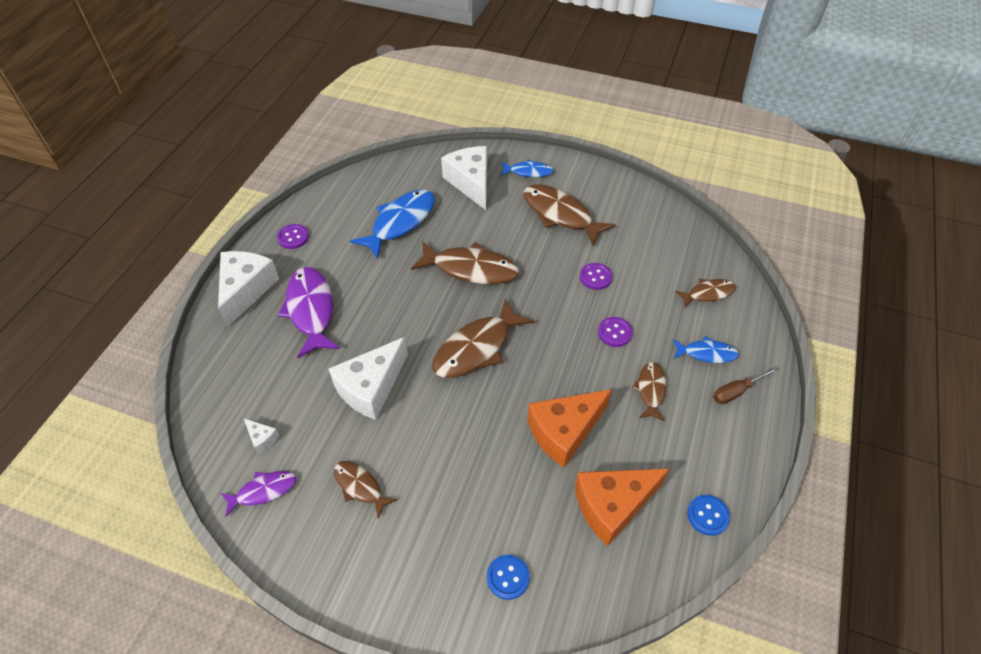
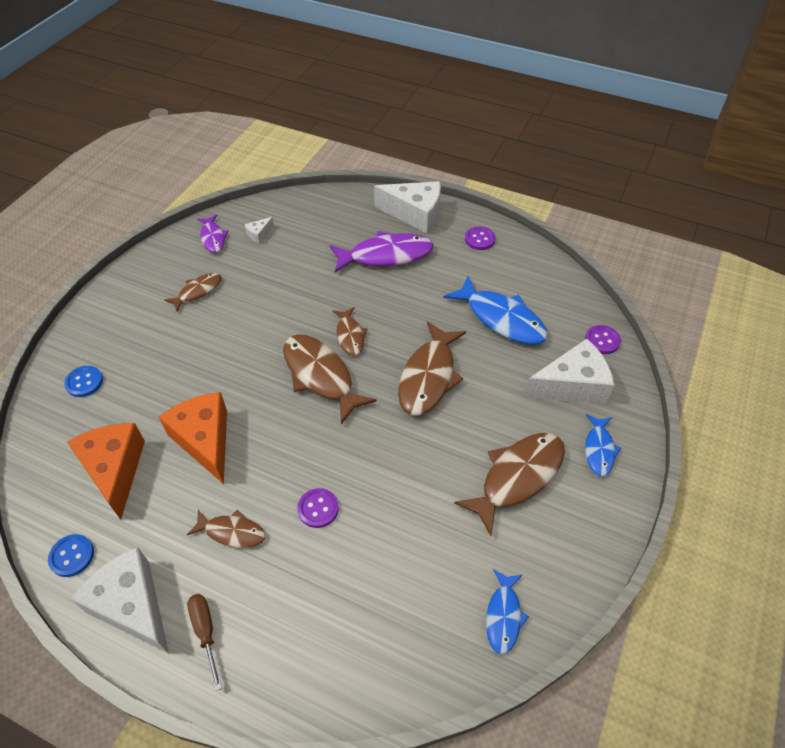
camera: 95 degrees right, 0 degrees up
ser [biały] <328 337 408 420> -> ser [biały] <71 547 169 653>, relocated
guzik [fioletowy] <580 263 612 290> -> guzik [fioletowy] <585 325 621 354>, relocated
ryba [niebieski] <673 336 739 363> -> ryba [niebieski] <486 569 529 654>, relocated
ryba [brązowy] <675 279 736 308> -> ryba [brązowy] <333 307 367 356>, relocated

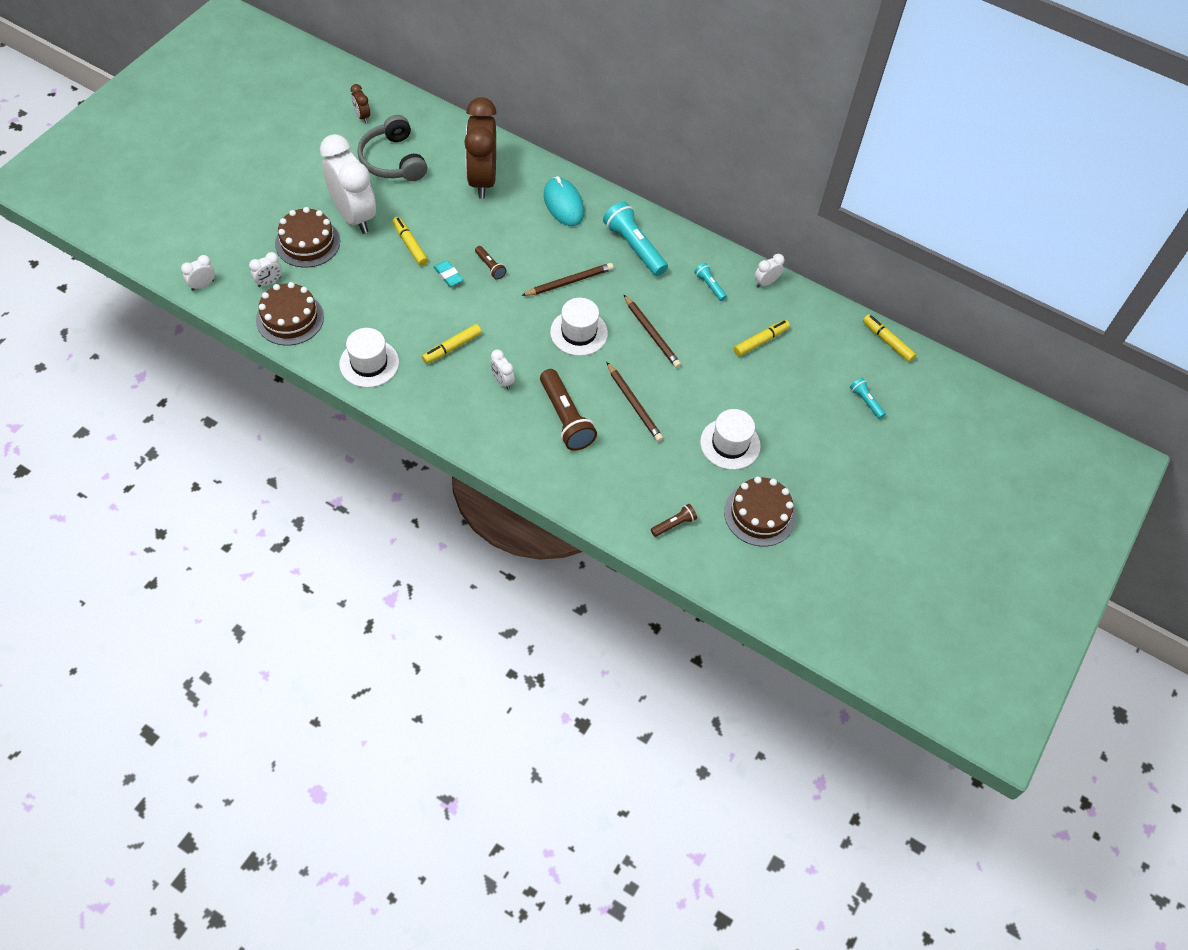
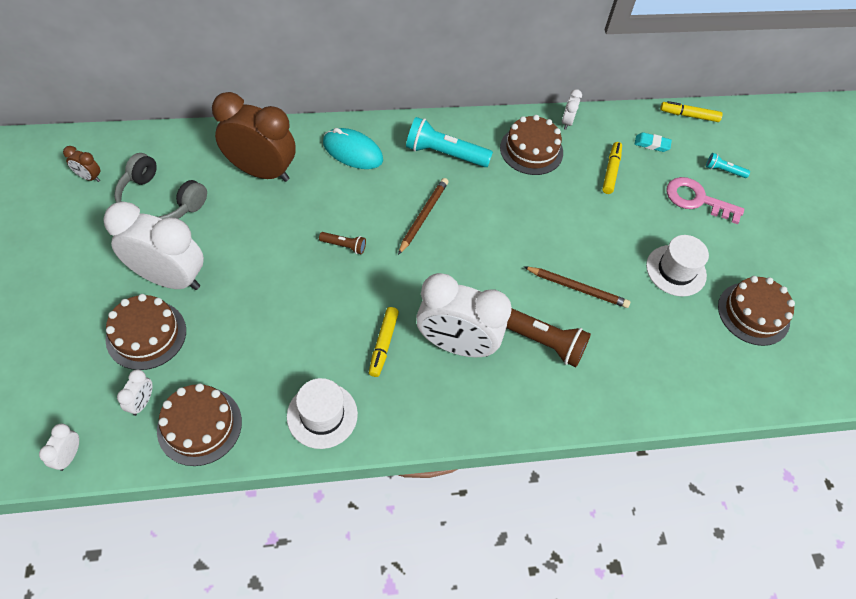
camera: 40 degrees left, 0 degrees up
flamaster [żółty] <392 217 428 266> -> none
kapelusz [biały] <550 298 608 356> -> none
ołówek [brązowy] <623 294 681 368> -> none
latarka [brązowy] <651 504 697 537> -> none
none -> klucz [różowy] <666 177 744 224>
gumka do mazania [turkusowy] <434 260 463 287> -> gumka do mazania [turkusowy] <635 132 672 152>, relocated
latarka [turkusowy] <694 263 727 301> -> tort [brązowy] <500 115 563 175>
budzik [brązowy] <464 97 497 199> -> budzik [brązowy] <212 92 296 182>, 150 degrees clockwise
budzik [biały] <490 349 515 390> -> budzik [biały] <416 273 512 357>, x2.44

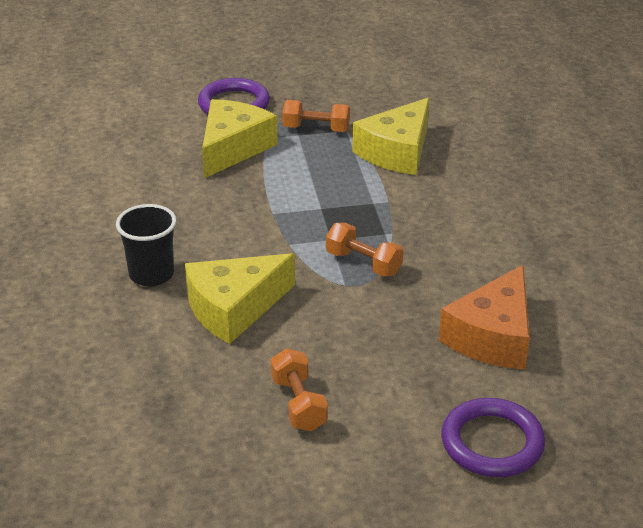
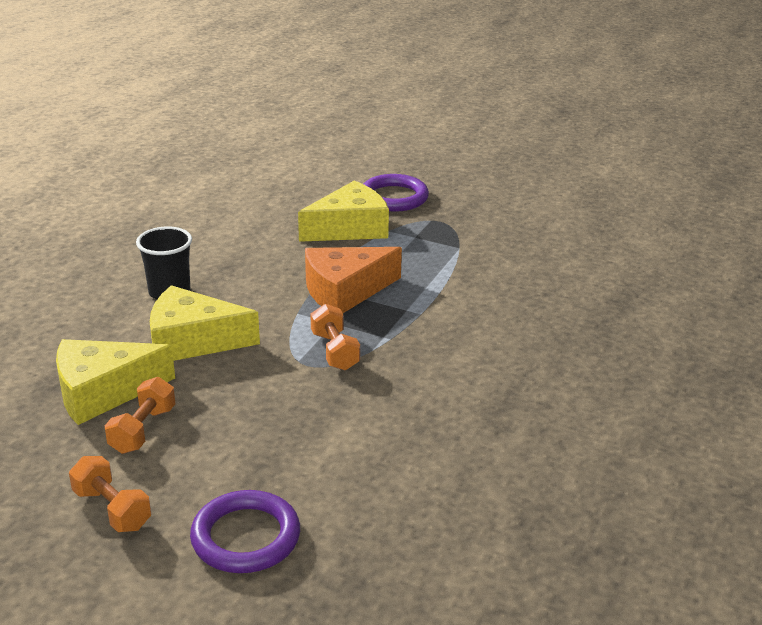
camera: 35 degrees right, 5 degrees down
hantel [pomarańczowy] <282 100 350 132> -> hantel [pomarańczowy] <69 456 151 532>, relocated
ser [żółty] <352 97 430 175> -> ser [żółty] <56 339 175 425>, relocated
ser [pomarańczowy] <439 265 530 370> -> ser [pomarańczowy] <305 247 402 313>, relocated

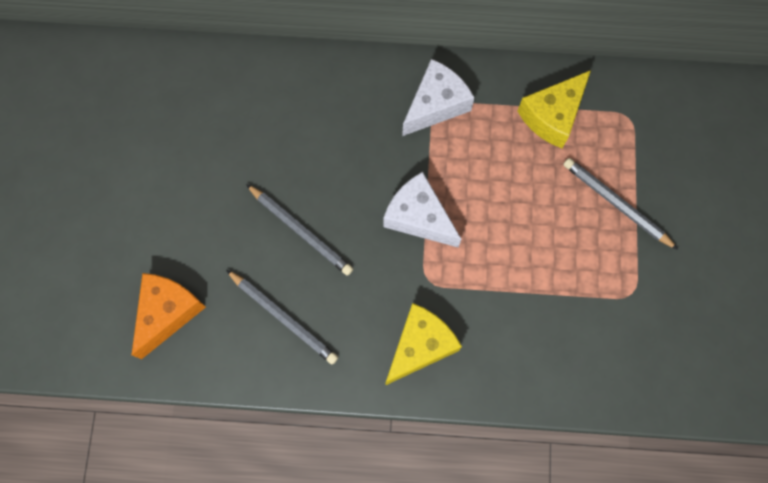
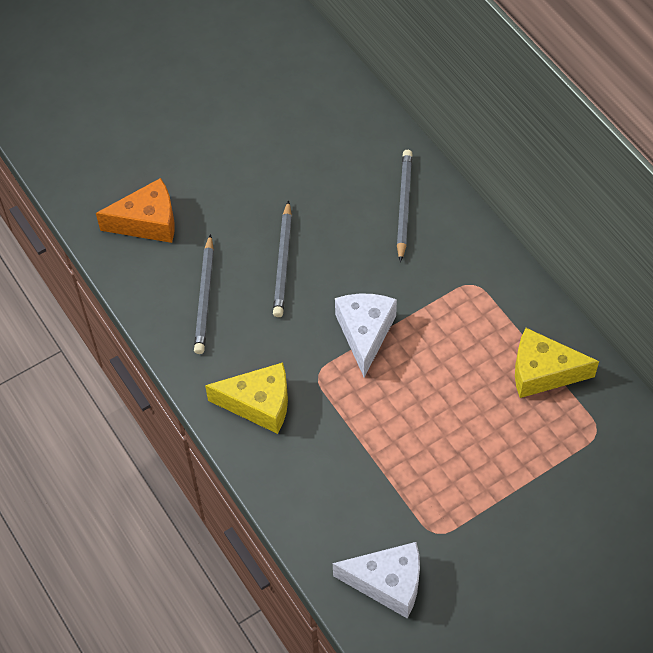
camera: 55 degrees right, 15 degrees down
ser [biały] <402 59 475 136> -> ser [biały] <333 542 420 619>, relocated
ołówek [szary] <563 158 678 250> -> ołówek [szary] <397 150 412 262>, relocated

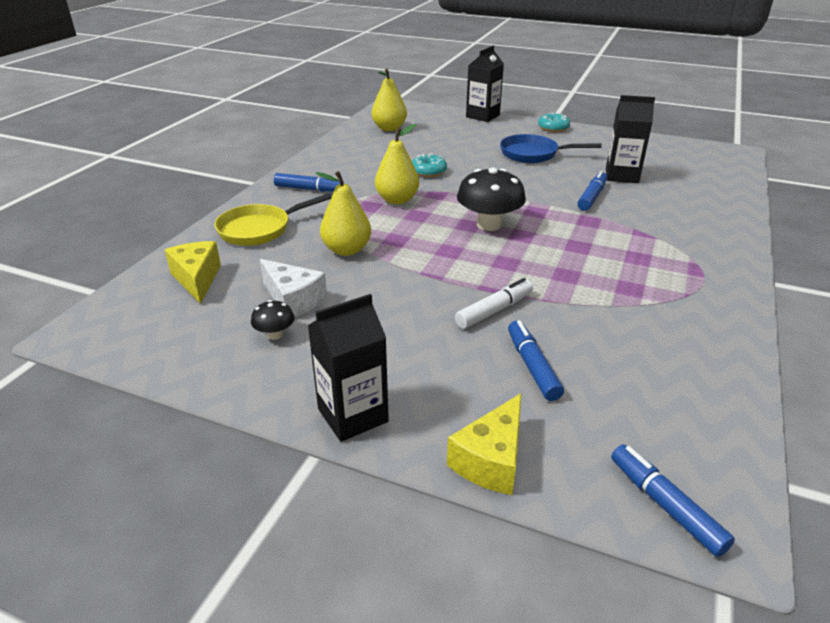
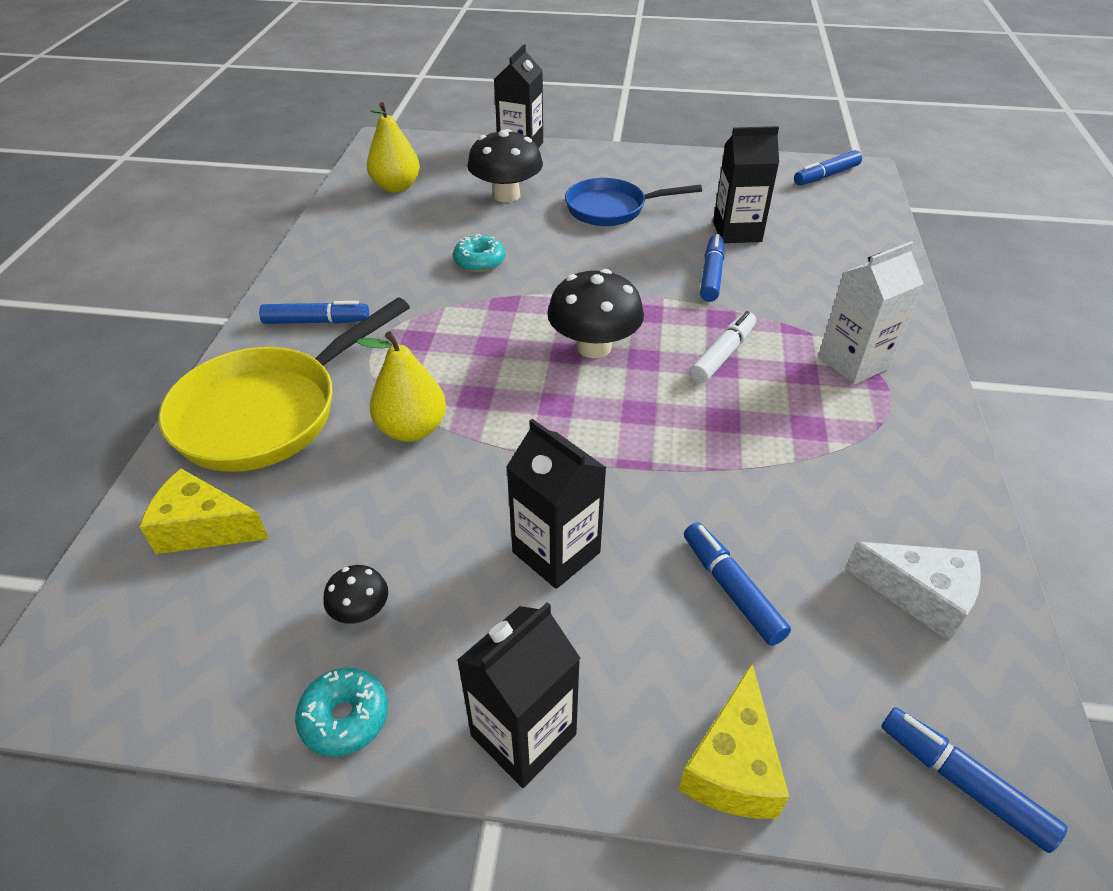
camera: 15 degrees left, 10 degrees up
gruszka [żółty] <375 124 419 204> -> none
none -> grzyb [czarny] <467 129 543 202>
none -> karton mleka [czarny] <506 419 607 589>
none -> flamaster [niebieski] <794 150 862 185>
none -> karton mleka [biały] <818 241 924 384>
ser [biały] <260 259 327 318> -> ser [biały] <845 542 981 641>, relocated
flamaster [biały] <455 278 533 329> -> flamaster [biały] <690 311 756 383>, relocated
donut [turkusowy] <538 113 570 132> -> donut [turkusowy] <295 668 388 757>, relocated
ser [żółty] <165 241 221 304> -> ser [żółty] <140 469 269 554>, 45 degrees counterclockwise
patelnia [żółty] <214 193 332 246> -> patelnia [żółty] <158 297 410 472>, x1.52

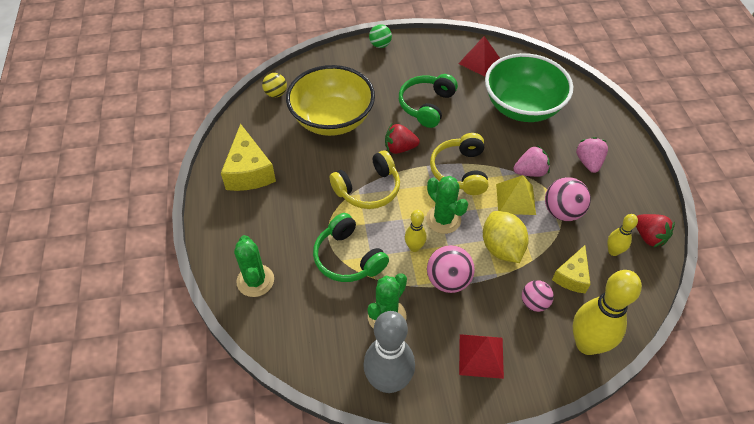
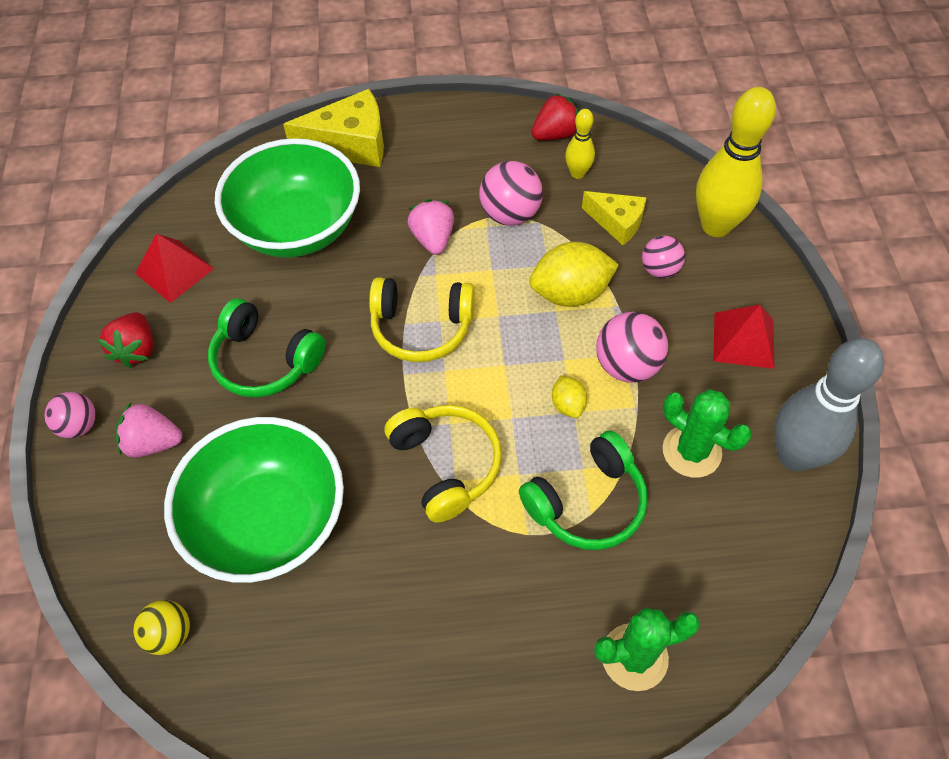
camera: 85 degrees left, 5 degrees up
kaktus [zielony] <426 176 468 234> -> none
piramida [żółty] <496 175 536 215> -> none
ser [żółty] <221 123 276 191> -> ser [żółty] <283 89 384 167>, relocated
truskawka [czerwony] <385 124 420 154> -> truskawka [czerwony] <98 312 153 368>, relocated
truskawka [różowy] <576 137 608 173> -> truskawka [różowy] <115 403 182 457>, relocated
kręgiel [żółty] <405 210 427 252> -> cytryna [żółty] <552 375 587 418>
miska [żółty] <286 65 375 136> -> miska [zielony] <164 417 344 583>
piłka [zielony] <369 24 392 48> -> piłka [różowy] <45 392 96 438>

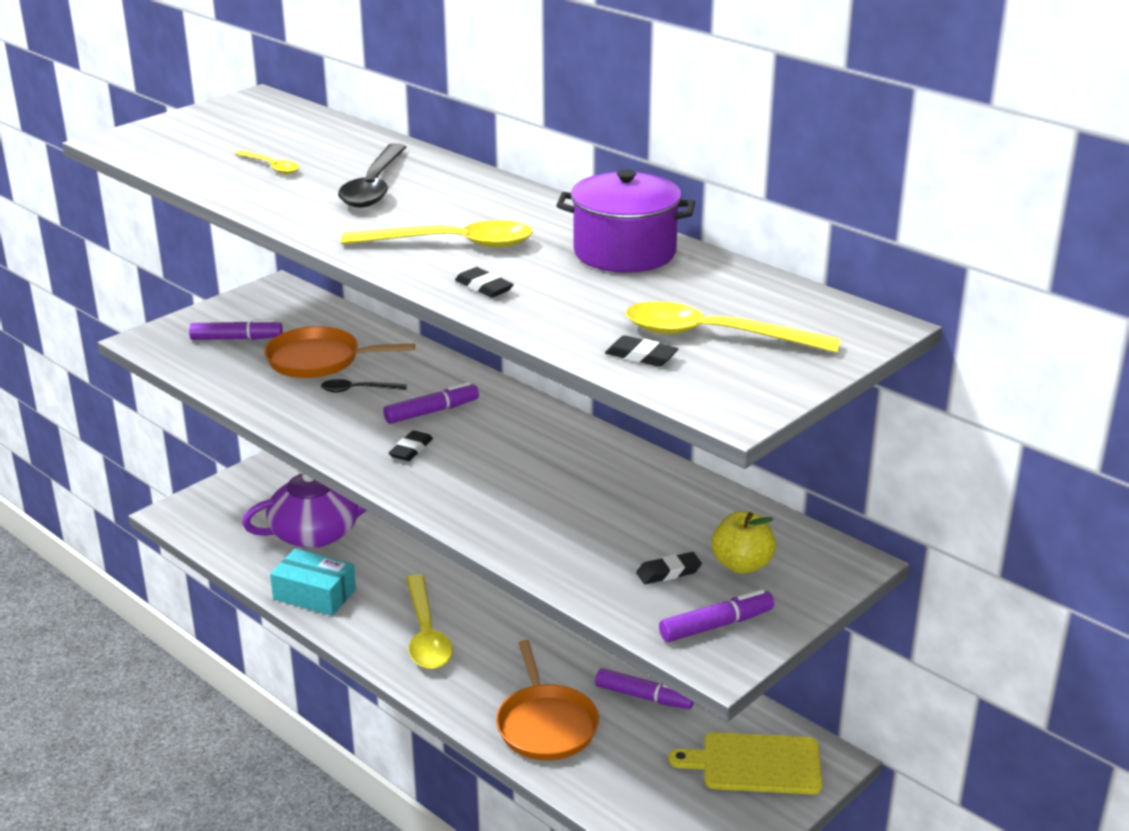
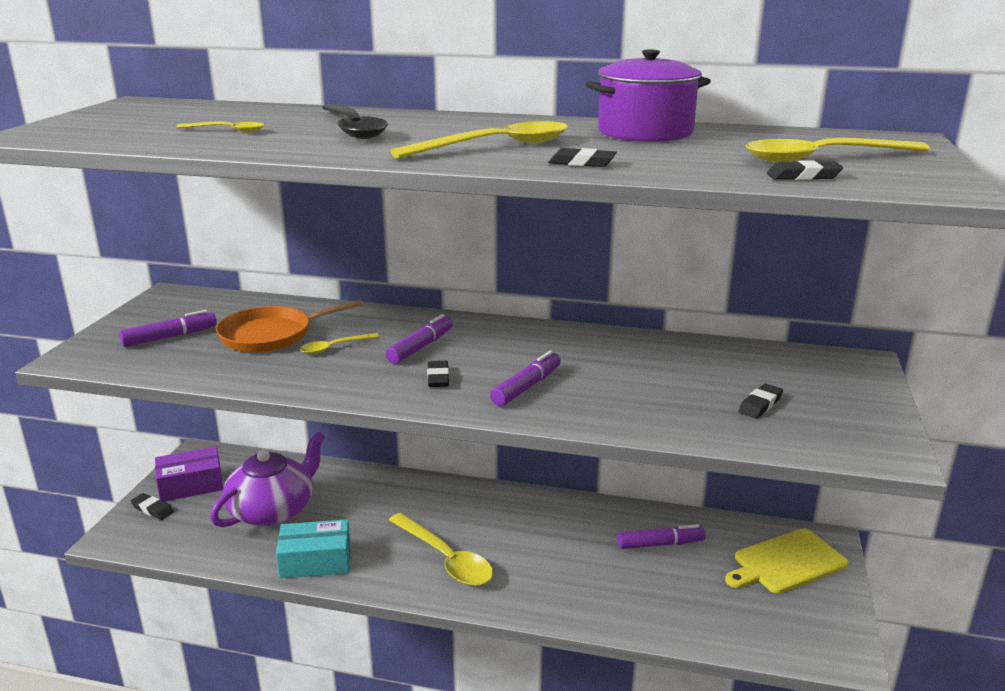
camera: 30 degrees left, 5 degrees down
patelnia [pomarańczowy] <496 640 599 761> -> none
jabłko [żółty] <711 511 776 574> -> none
none -> gumka do mazania [czarny] <131 493 174 520>
none -> pudełko [fioletowy] <155 446 223 502>
flamaster [fioletowy] <659 589 774 642> -> flamaster [fioletowy] <490 351 561 406>, relocated
łyżka [czarny] <321 379 407 393> -> łyżka [żółty] <300 333 380 354>

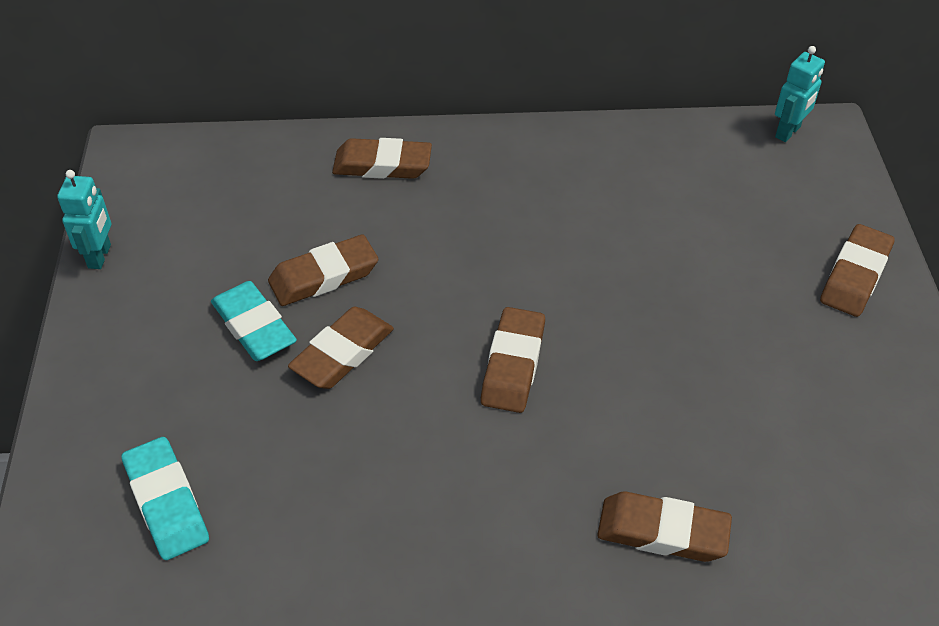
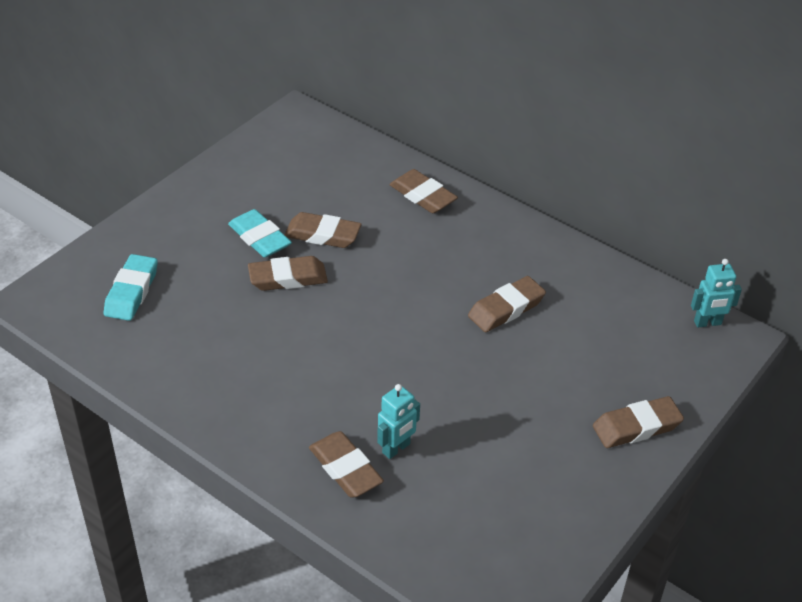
camera: 40 degrees right, 5 degrees down
robot [turkusowy] <57 170 111 269> -> robot [turkusowy] <377 384 420 459>, relocated
gumka do mazania [brązowy] <481 307 545 413> -> gumka do mazania [brązowy] <468 276 546 332>, relocated
gumka do mazania [turkusowy] <211 281 297 361> -> gumka do mazania [turkusowy] <228 209 292 258>, 45 degrees counterclockwise

